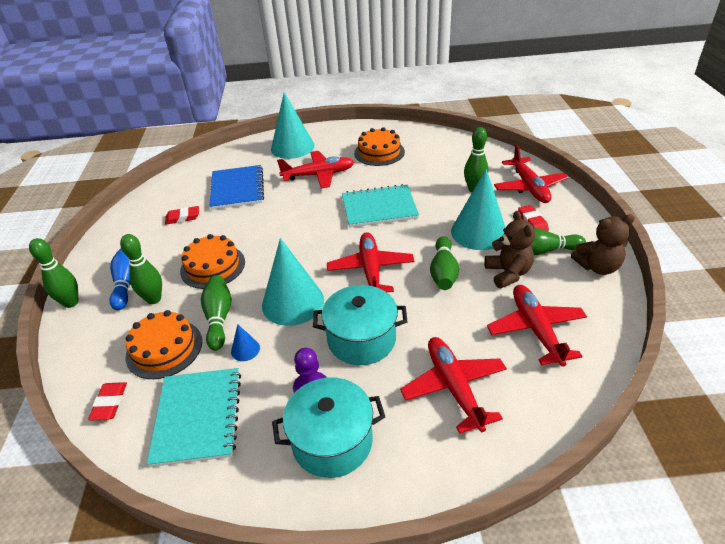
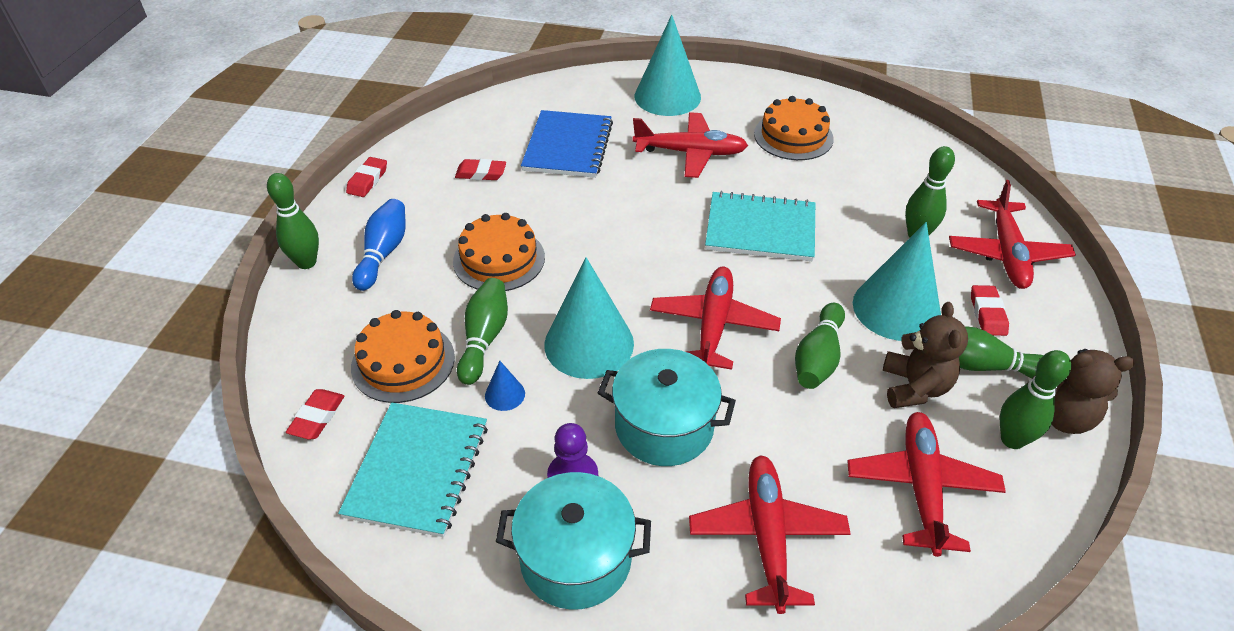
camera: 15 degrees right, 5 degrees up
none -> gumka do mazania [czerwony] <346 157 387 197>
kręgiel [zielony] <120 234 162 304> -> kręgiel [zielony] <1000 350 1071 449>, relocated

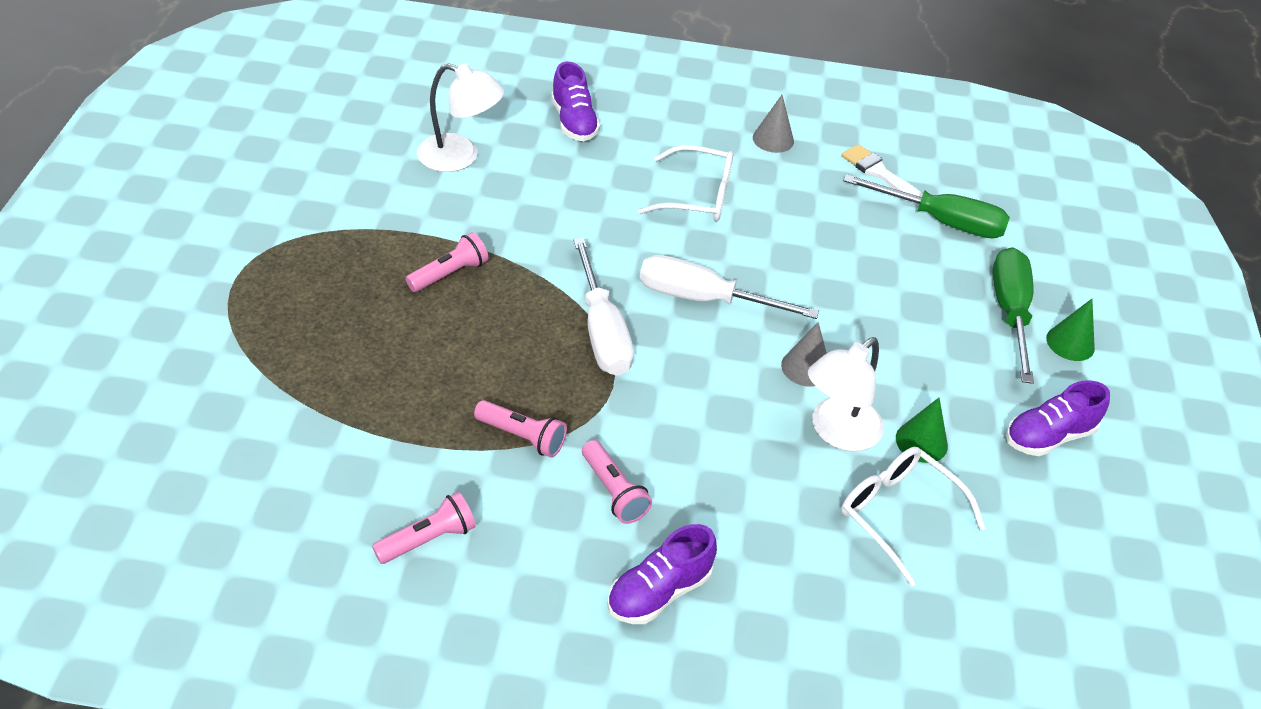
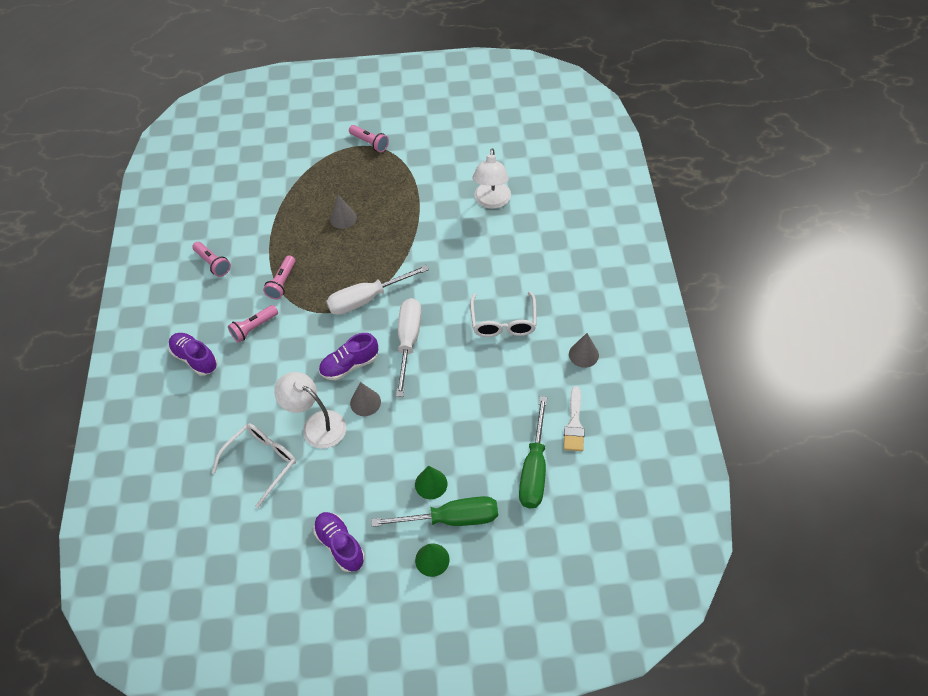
camera: 85 degrees right, 10 degrees up
none -> stożek [szary] <330 195 357 229>
latarka [różowy] <406 232 488 292> -> latarka [różowy] <349 125 389 152>, relocated
but [fioletowy] <551 62 600 141> -> but [fioletowy] <319 333 378 380>, relocated
stożek [zielony] <896 398 948 463> -> stożek [zielony] <415 466 448 499>, relocated
pędzel [biały] <841 144 923 204> -> pędzel [biały] <564 386 585 451>, 150 degrees clockwise

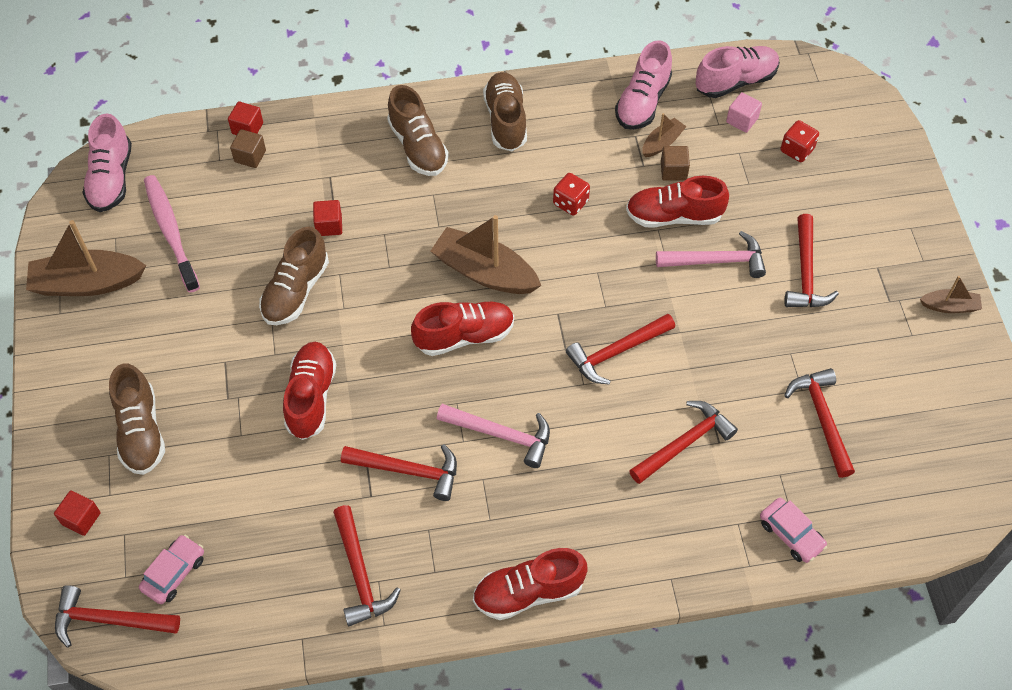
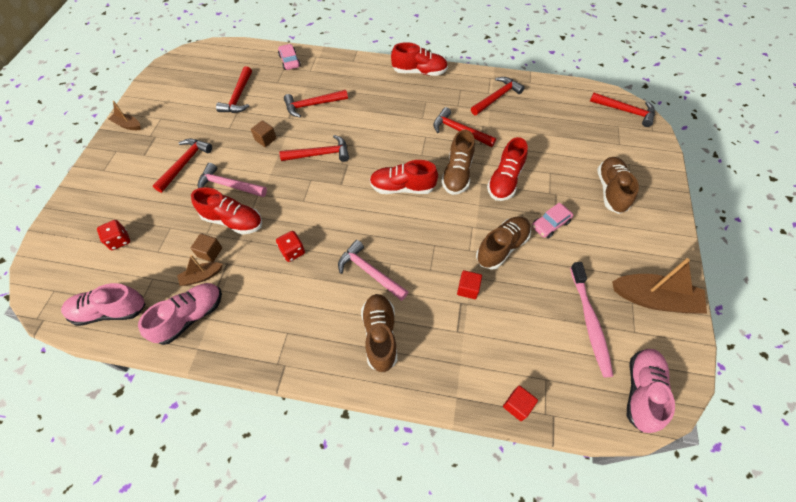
camera: 160 degrees left, 0 degrees up
sześcian [czerwony] <54 490 101 536> -> none
łódka [brązowy] <430 215 541 294> -> none
sześcian [różowy] <726 92 762 133> -> none
samochód [różowy] <139 535 204 604> -> samochód [różowy] <532 203 573 238>, relocated
sześcian [brązowy] <230 129 266 168> -> sześcian [brązowy] <251 120 277 147>, relocated
młotek [różowy] <437 404 550 468> -> młotek [różowy] <338 240 408 301>, relocated
but [brązowy] <483 72 527 151> -> but [brązowy] <441 130 475 195>, relocated
młotek [czerwony] <333 505 401 626> -> młotek [czerwony] <471 77 525 115>, 45 degrees clockwise

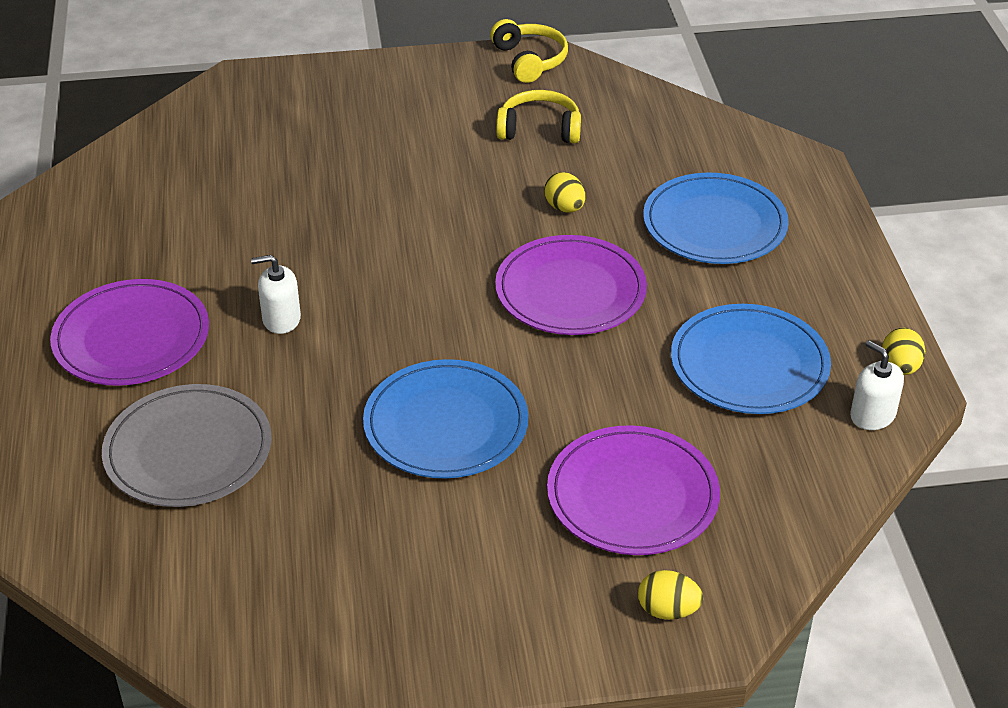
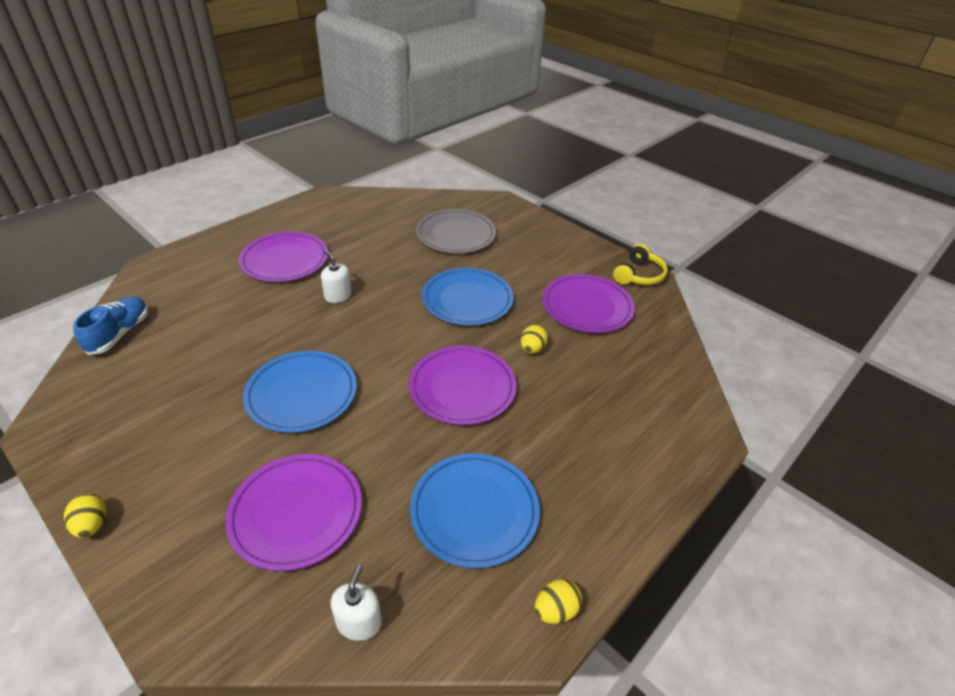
camera: 50 degrees right, 0 degrees up
none -> but [niebieski] <73 296 148 355>
talerz [szary] <102 384 272 507> -> talerz [szary] <416 209 496 253>, relocated
jajko [żółty] <638 570 703 620> -> jajko [żółty] <64 494 107 538>, relocated
talerz [niebieski] <643 173 789 264> -> talerz [niebieski] <422 268 514 326>, relocated
dozownik mydła [biały] <850 340 904 430> -> dozownik mydła [biały] <331 565 382 641>, relocated
słuchawki [żółty] <496 90 581 143> -> talerz [fioletowy] <542 274 635 333>

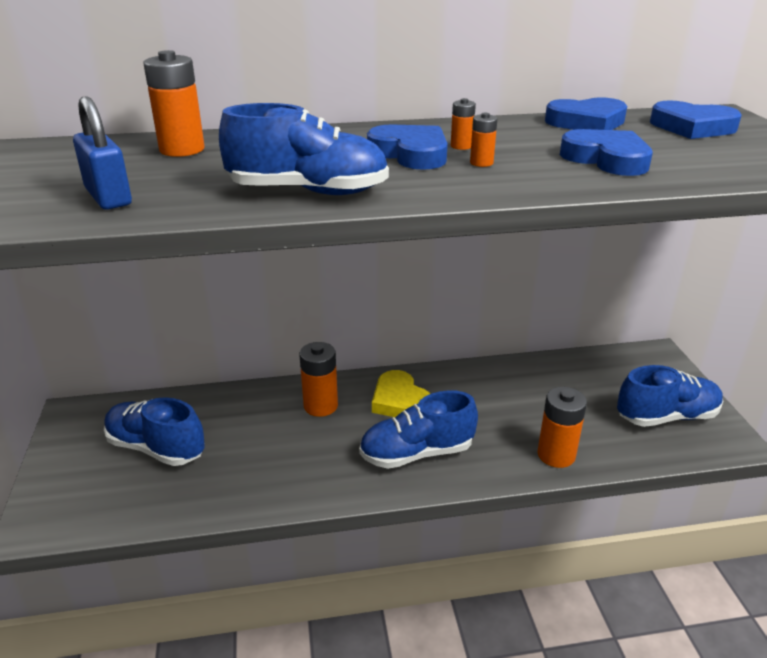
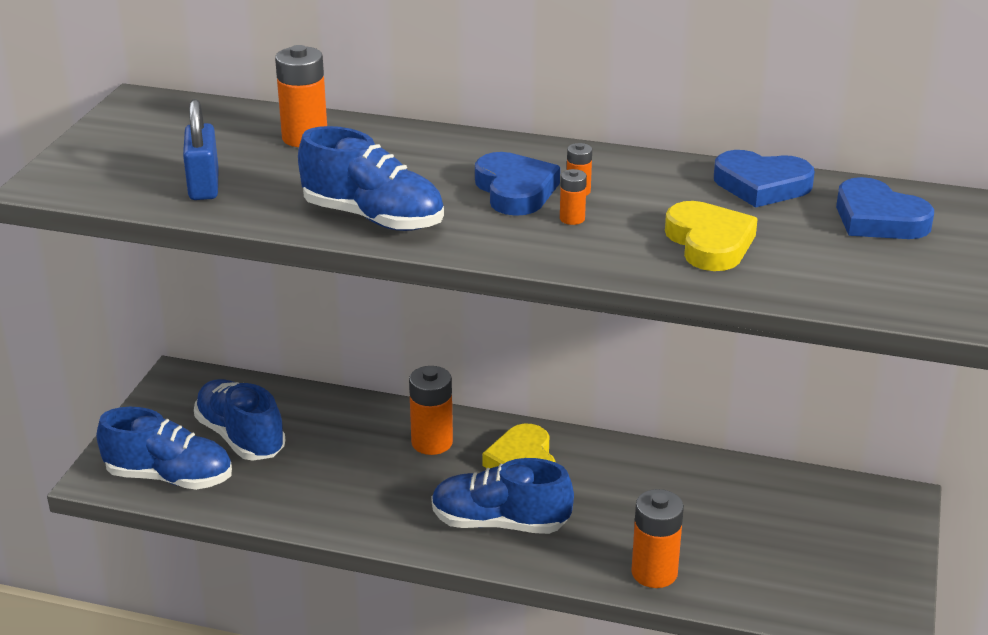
camera: 25 degrees right, 0 degrees up
but [niebieski] <617 365 723 427> -> but [niebieski] <97 407 232 490>, relocated
serce [niebieski] <560 129 653 176> -> serce [żółty] <665 201 758 271>

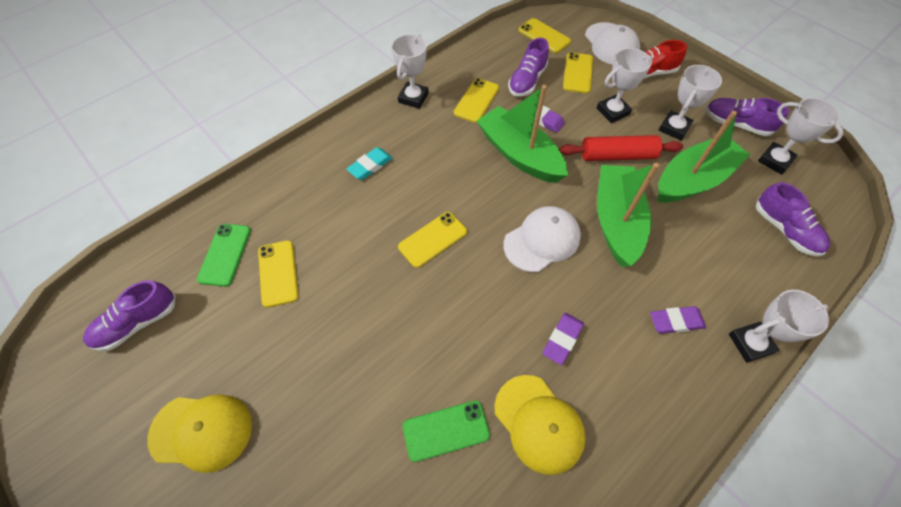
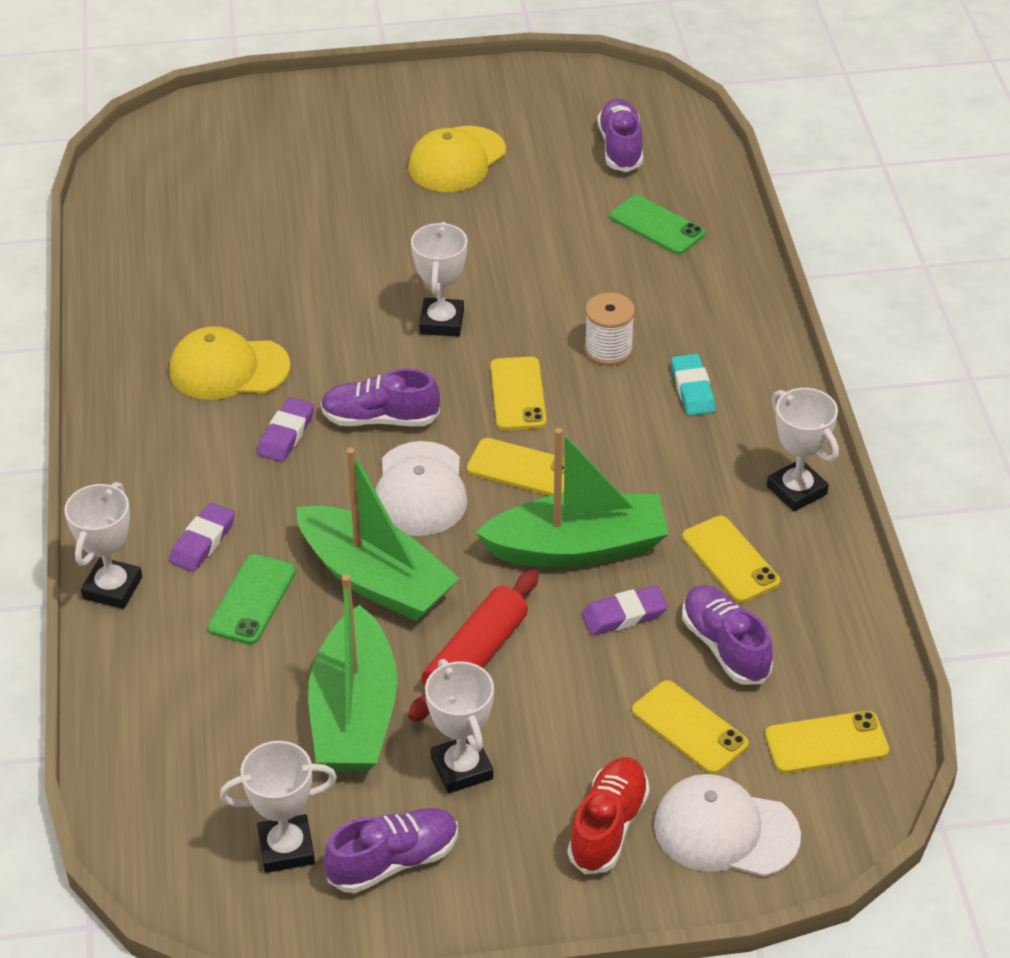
camera: 125 degrees right, 15 degrees down
none -> szpulka [biały] <584 293 635 366>
telefon [żółty] <258 240 299 308> -> telefon [żółty] <467 438 564 496>, relocated
telefon [zielony] <403 400 490 462> -> telefon [zielony] <207 554 296 645>, relocated
puchar [biały] <597 48 653 123> -> puchar [biały] <411 222 467 337>, relocated
but [fioletowy] <756 182 830 256> -> but [fioletowy] <321 368 440 426>, relocated
gumka do mazania [fioletowy] <542 313 584 365> -> gumka do mazania [fioletowy] <257 397 314 462>, 45 degrees clockwise

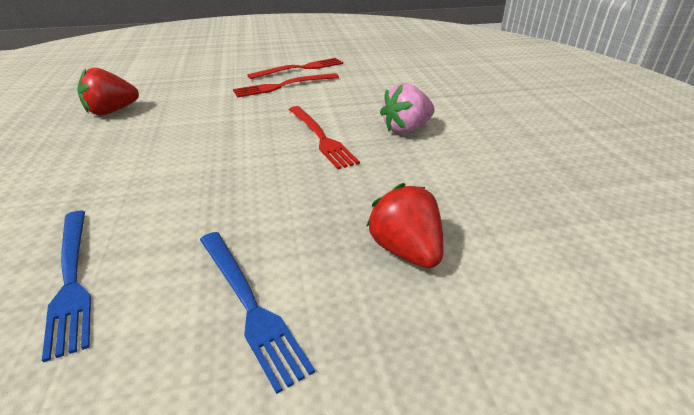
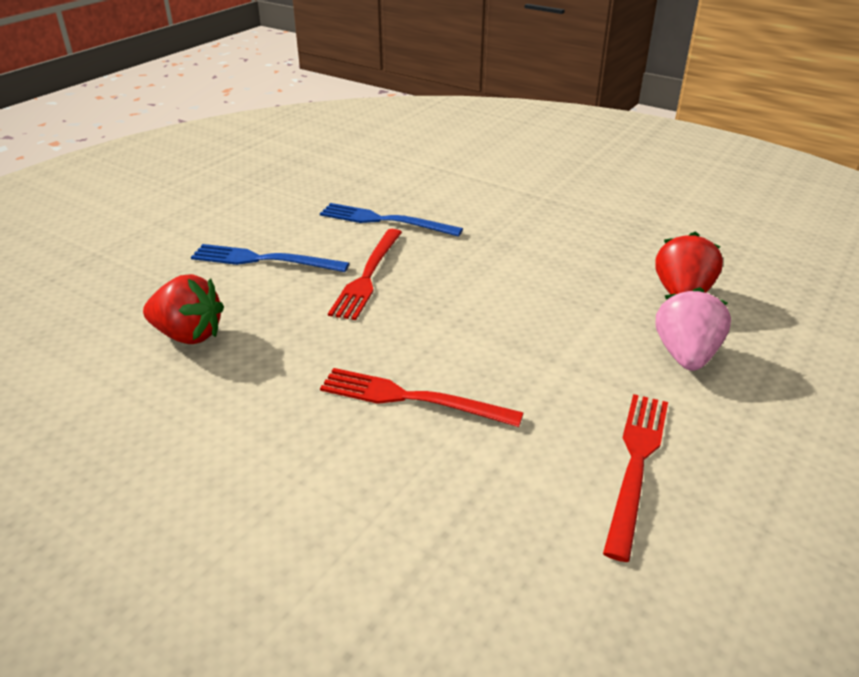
camera: 135 degrees right, 0 degrees up
widelec [czerwony] <247 58 343 79> -> widelec [czerwony] <328 229 402 320>, relocated
truskawka [różowy] <380 83 435 134> -> truskawka [różowy] <656 287 731 371>, relocated

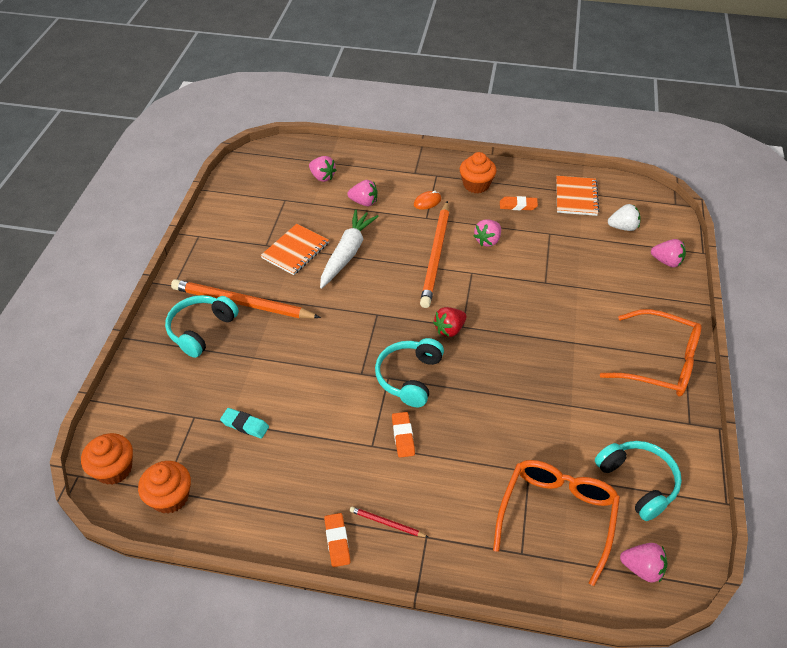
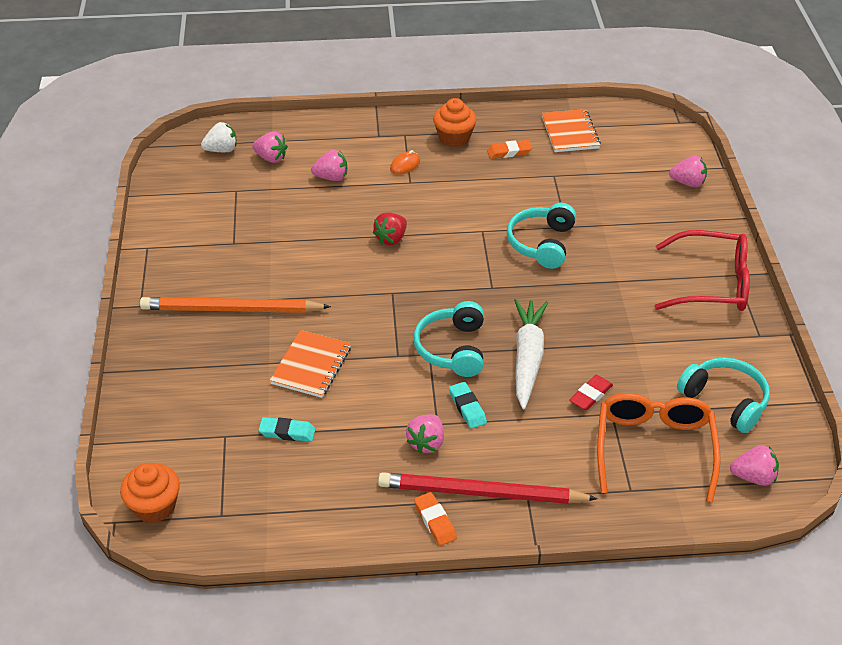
camera: 15 degrees left, 5 degrees down
muffinka [pomarańczowy] <138 461 191 514> -> none
ołówek [pomarańczowy] <420 201 449 308> -> none
none -> gumka do mazania [czerwony] <569 375 613 411>
słuchawki [turkusowy] <165 295 239 358> -> słuchawki [turkusowy] <507 203 576 269>, relocated
zeszyt [pomarańczowy] <261 224 329 275> -> zeszyt [pomarańczowy] <270 330 351 398>, relocated
marchewka [biały] <320 209 379 289> -> marchewka [biały] <514 299 548 409>, relocated
truskawka [czerwony] <433 307 466 337> -> truskawka [czerwony] <373 213 407 245>, relocated
truskawka [różowy] <474 220 501 247> -> truskawka [różowy] <406 414 444 454>, relocated
truskawka [biały] <608 204 640 231> -> truskawka [biały] <201 122 237 152>, relocated
gumka do mazania [pomarańczowy] <392 412 415 458> -> gumka do mazania [turkusowy] <449 382 487 429>
okulary [pomarańczowy] <600 309 702 397> -> okulary [czerwony] <654 230 750 311>
ołówek [czerwony] <350 507 428 537> -> ołówek [czerwony] <378 472 598 504>, x2.34

